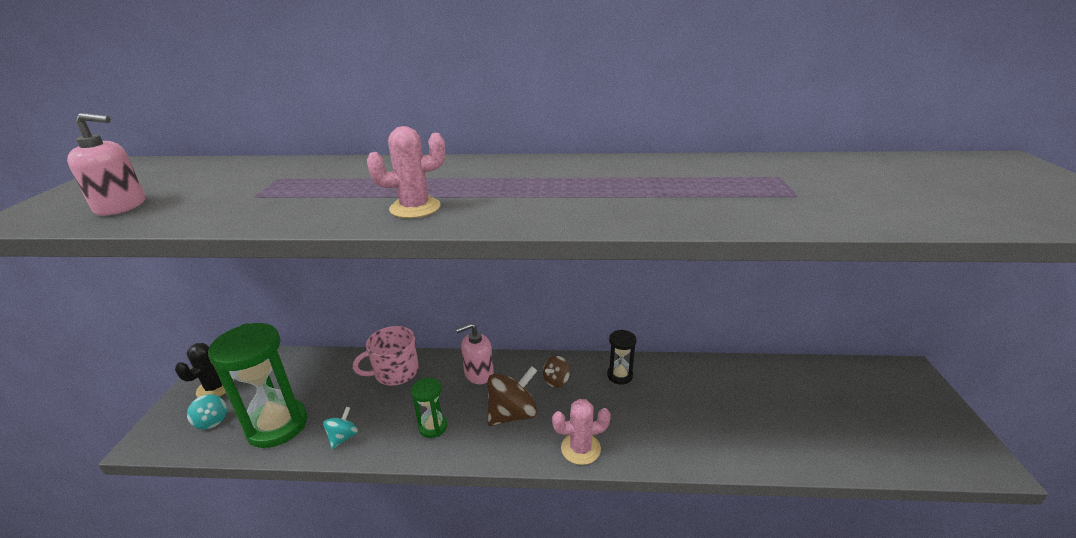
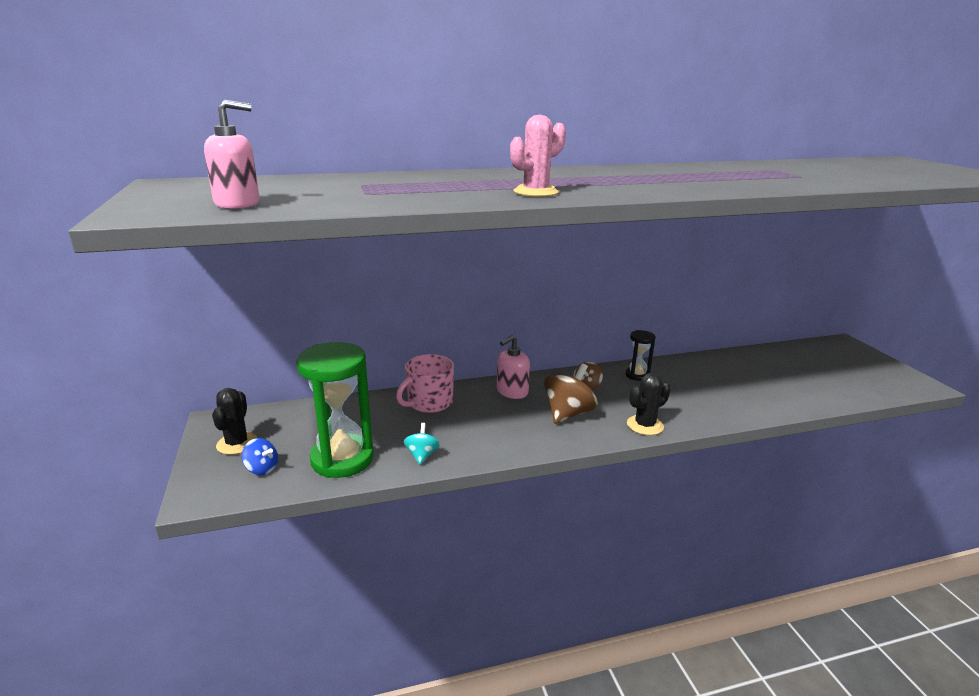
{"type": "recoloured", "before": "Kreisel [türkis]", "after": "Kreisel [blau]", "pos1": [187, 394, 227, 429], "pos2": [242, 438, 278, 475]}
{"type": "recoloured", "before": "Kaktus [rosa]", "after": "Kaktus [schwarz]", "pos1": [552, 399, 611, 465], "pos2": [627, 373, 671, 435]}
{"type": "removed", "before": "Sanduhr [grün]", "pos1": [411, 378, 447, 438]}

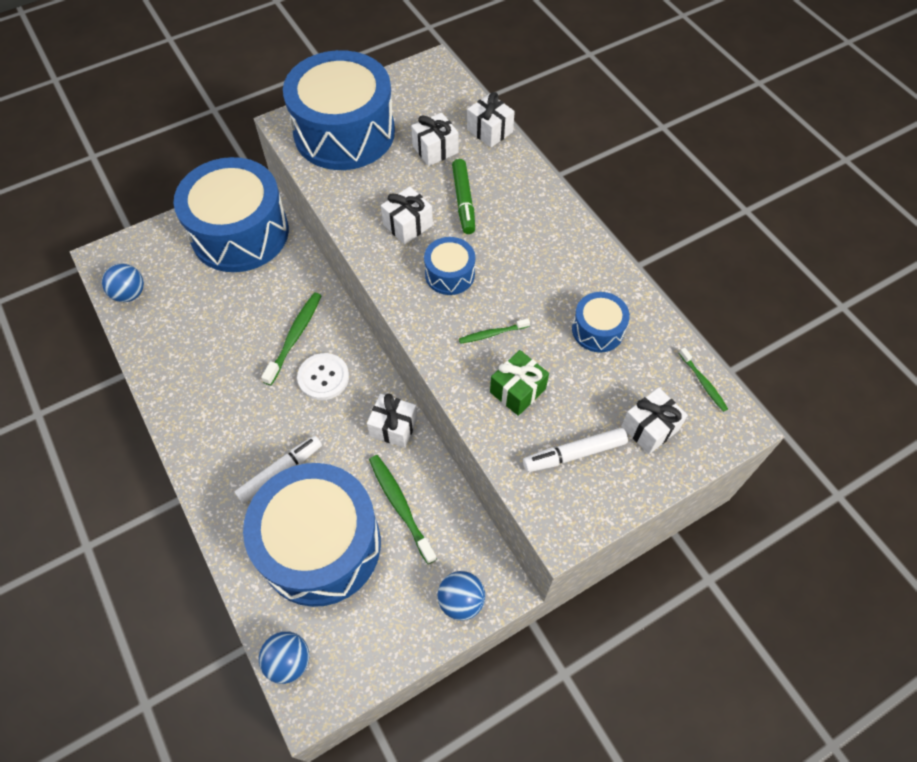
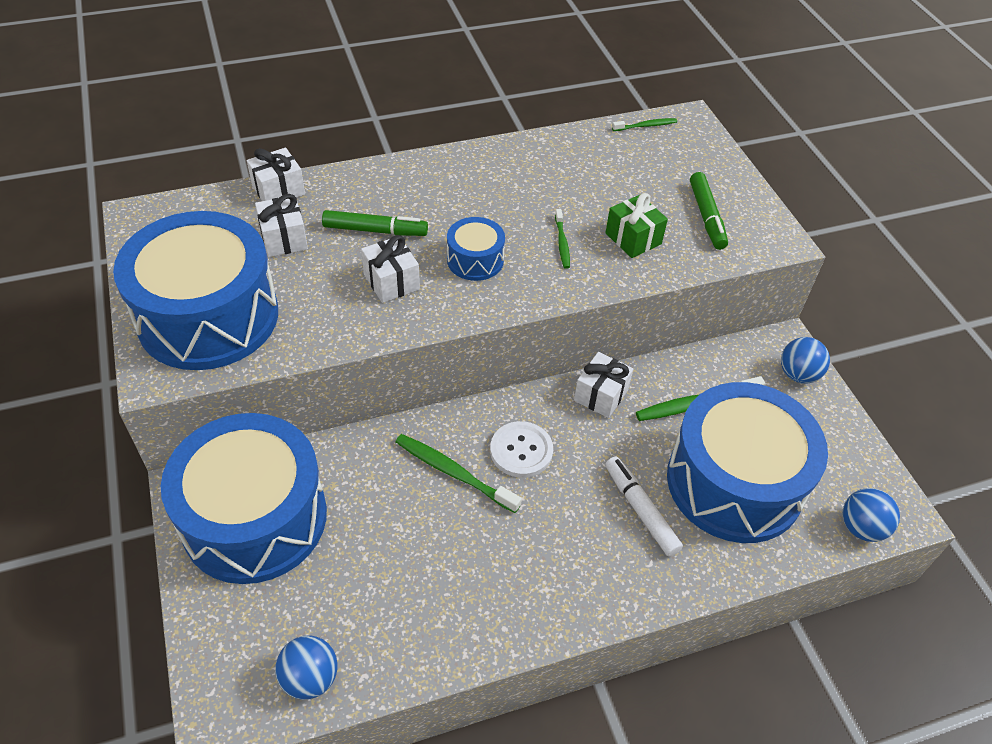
{"type": "recoloured", "before": "Filzstift [weiß]", "after": "Filzstift [grün]", "pos1": [523, 428, 628, 472], "pos2": [690, 172, 728, 250]}
{"type": "removed", "before": "Trommel [blau]", "pos1": [572, 292, 630, 352]}
{"type": "removed", "before": "Geschenk [weiß]", "pos1": [621, 387, 688, 454]}

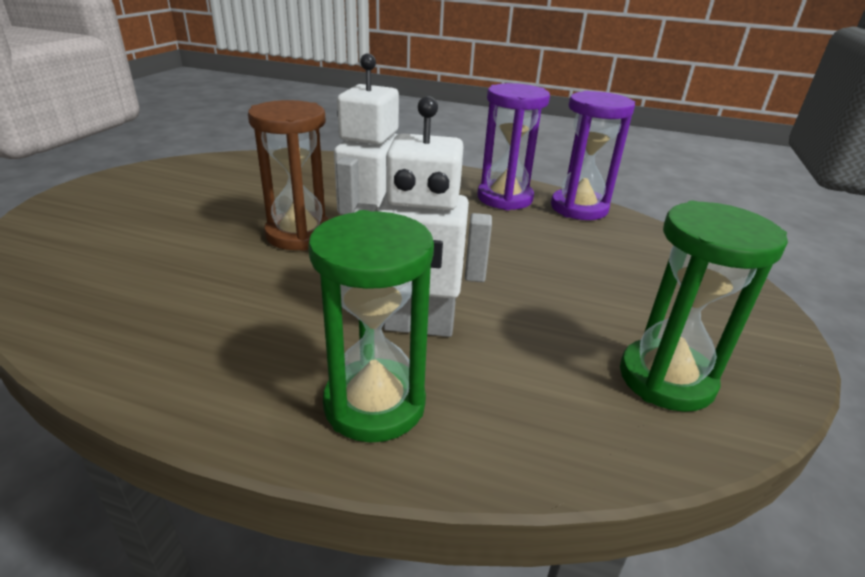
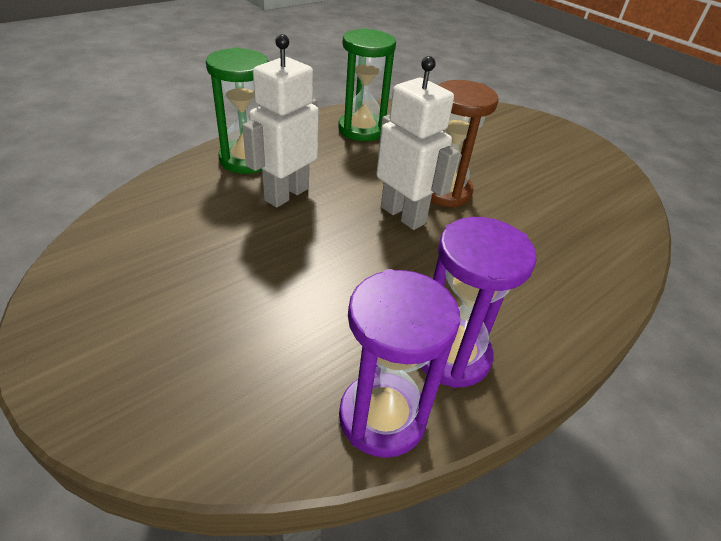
{"type": "moved", "before": "Sanduhr [grün]", "pos1": [620, 201, 788, 412], "pos2": [338, 28, 396, 141]}

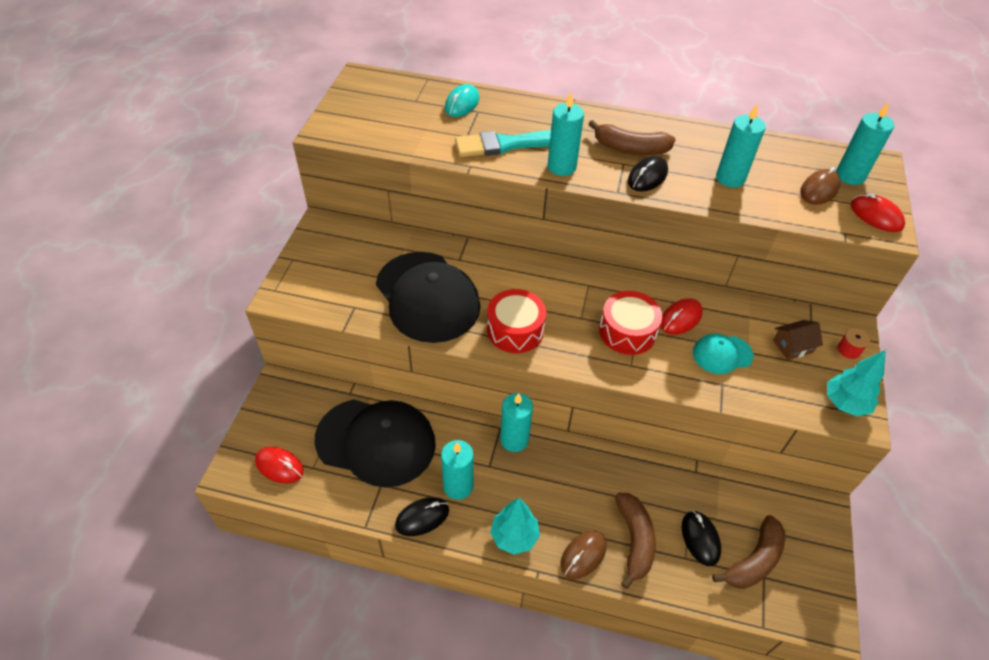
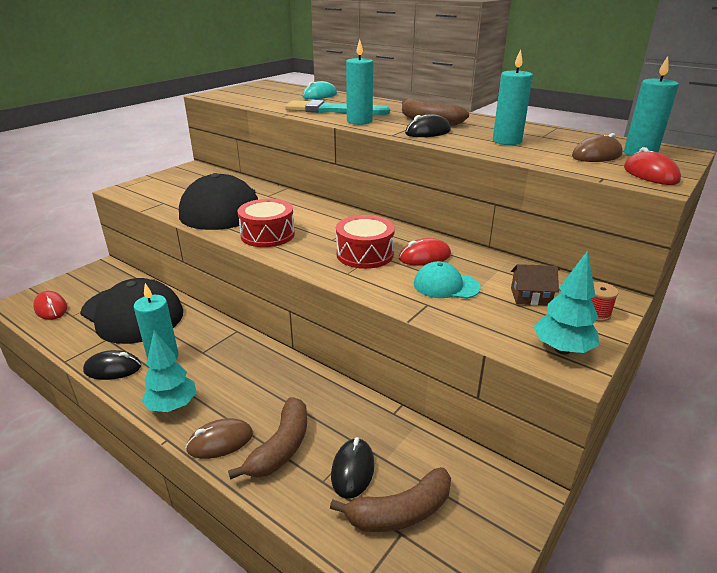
{"type": "removed", "before": "Kerze [türkis]", "pos1": [500, 393, 533, 452]}

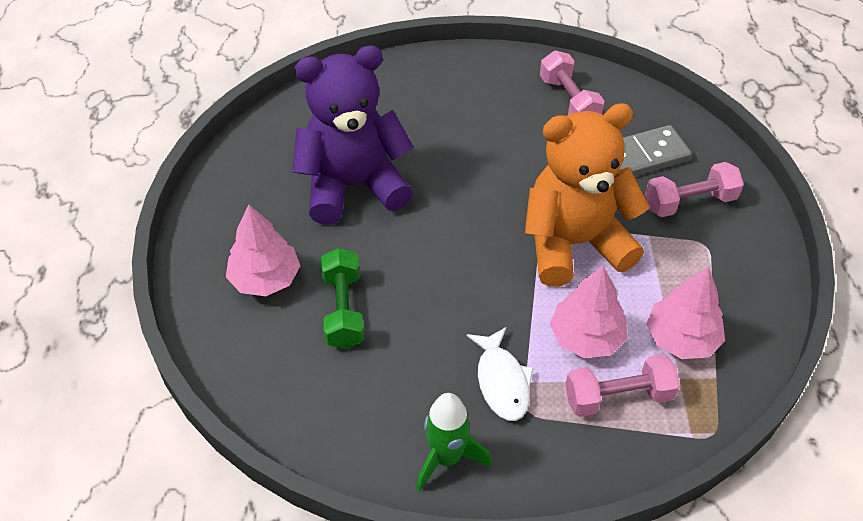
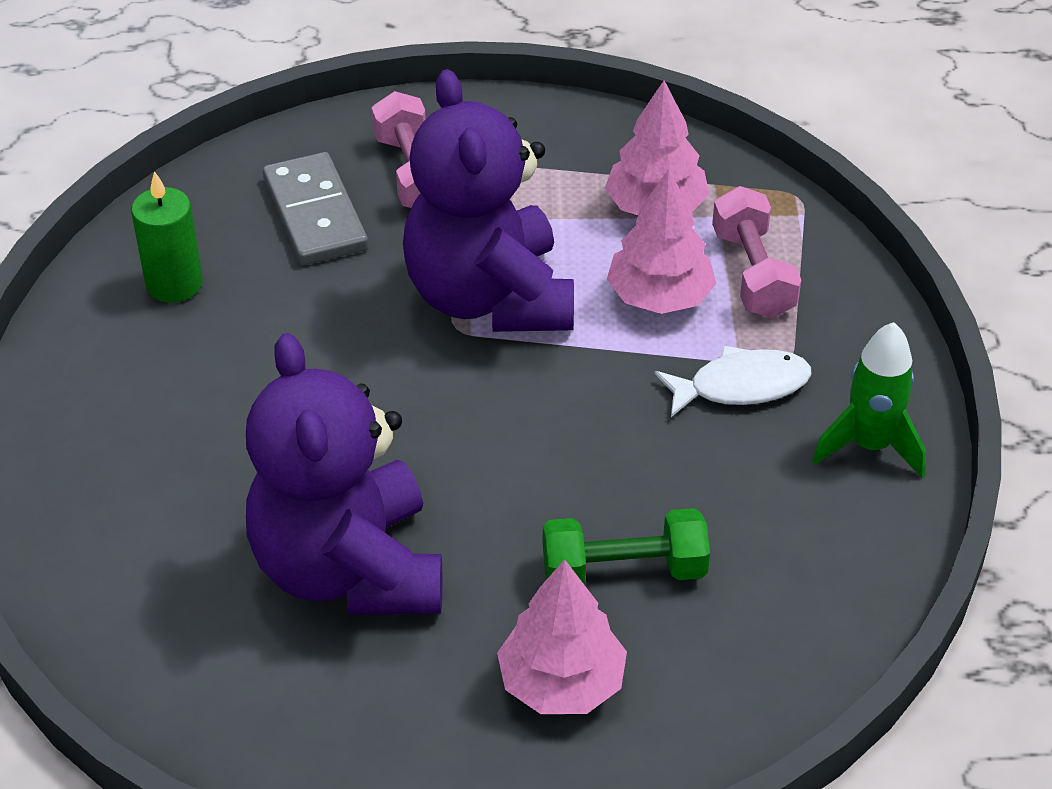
{"type": "replaced", "before": "Hantel [rosa]", "after": "Kerze [grün]", "pos1": [540, 51, 604, 115], "pos2": [131, 171, 203, 303]}
{"type": "recoloured", "before": "Teddybär [orange]", "after": "Teddybär [lila]", "pos1": [525, 103, 650, 287], "pos2": [403, 69, 574, 332]}

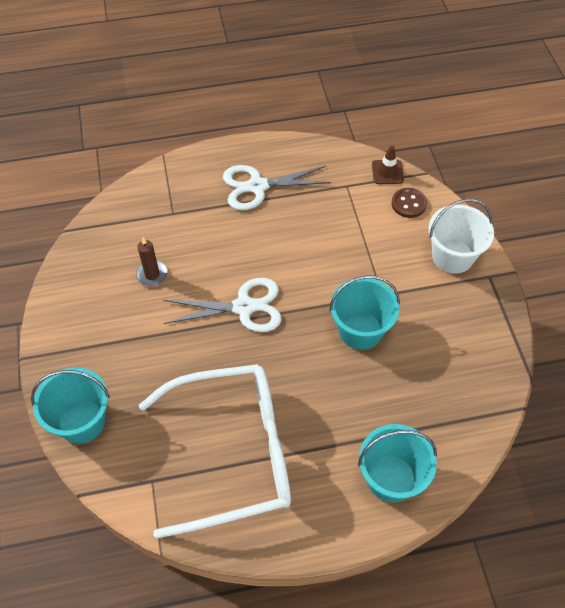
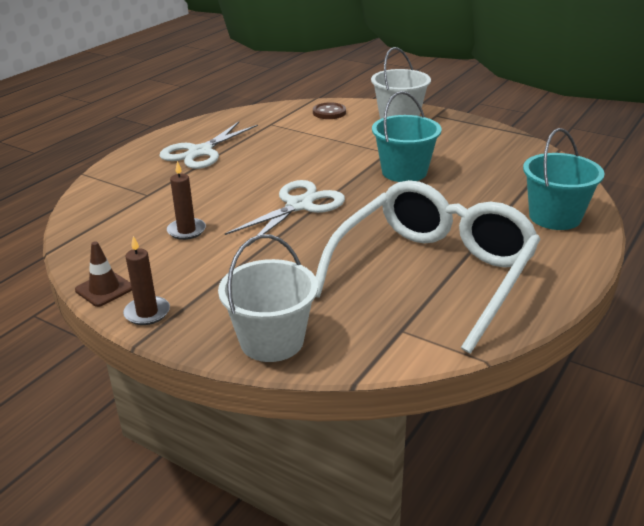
{"type": "moved", "before": "Leitkegel [braun]", "pos1": [372, 145, 404, 184], "pos2": [75, 241, 132, 307]}
{"type": "added", "after": "Kerze [braun]", "pos2": [123, 236, 170, 325]}
{"type": "recoloured", "before": "Eimer [türkis]", "after": "Eimer [weiß]", "pos1": [31, 367, 110, 444], "pos2": [218, 234, 318, 362]}

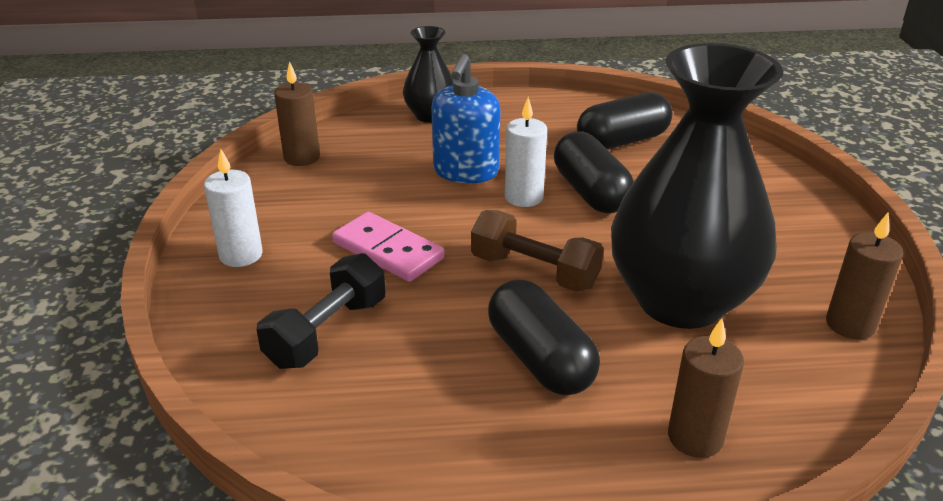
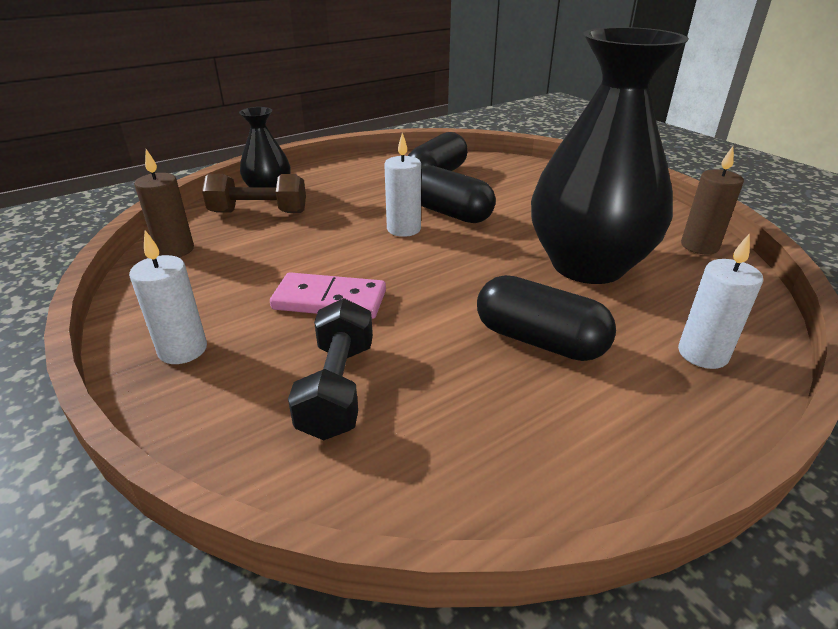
{"type": "moved", "before": "Hantel [braun]", "pos1": [471, 210, 604, 292], "pos2": [202, 174, 306, 213]}
{"type": "recoloured", "before": "Kerze [braun]", "after": "Kerze [weiß]", "pos1": [668, 318, 744, 458], "pos2": [678, 233, 763, 369]}
{"type": "removed", "before": "Seifenspender [blau]", "pos1": [431, 54, 501, 183]}

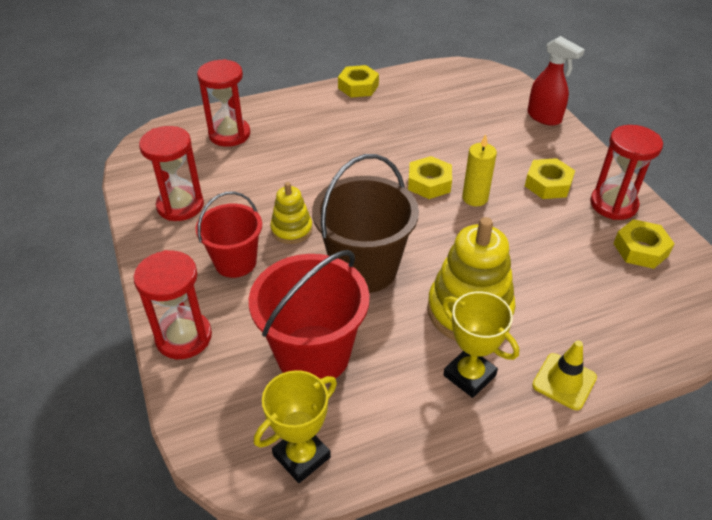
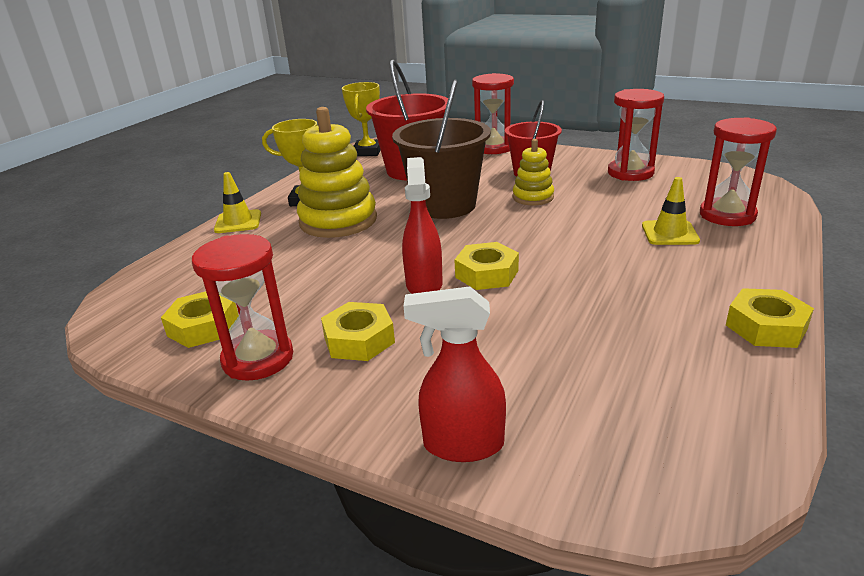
{"type": "replaced", "before": "Kerze [gelb]", "after": "Sprühflasche [rot]", "pos1": [462, 134, 497, 206], "pos2": [402, 157, 443, 294]}
{"type": "added", "after": "Leitkegel [gelb]", "pos2": [642, 177, 700, 245]}

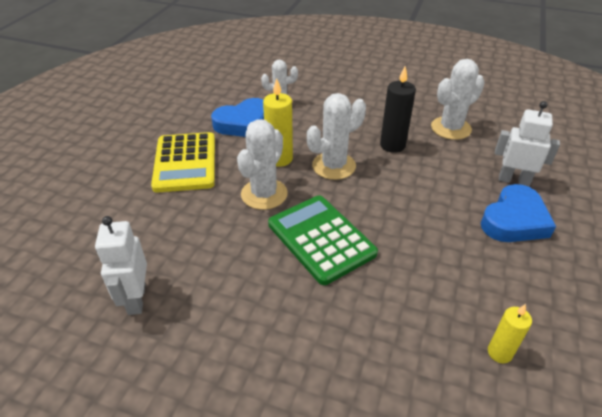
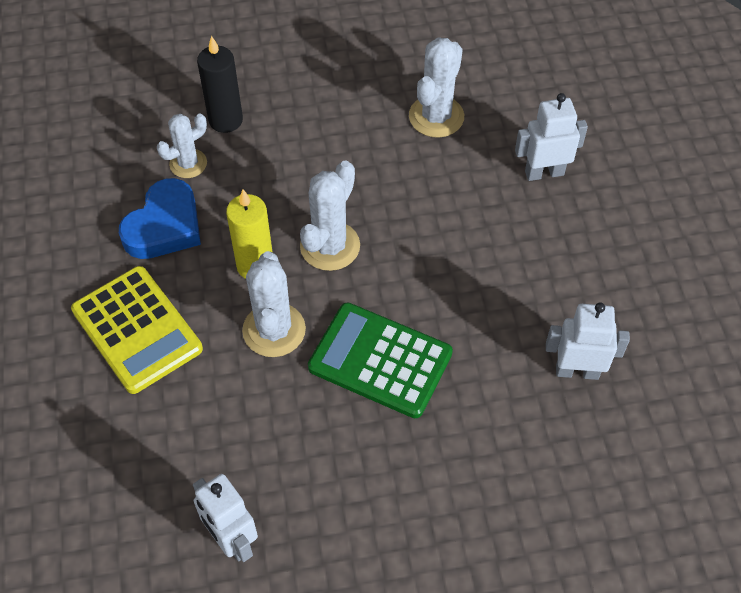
{"type": "moved", "before": "Kerze [schwarz]", "pos1": [380, 66, 416, 153], "pos2": [197, 36, 243, 133]}
{"type": "added", "after": "Roboter [weiß]", "pos2": [546, 302, 630, 380]}
{"type": "removed", "before": "Herz [blau]", "pos1": [481, 184, 556, 242]}
{"type": "removed", "before": "Kerze [gelb]", "pos1": [488, 304, 532, 363]}

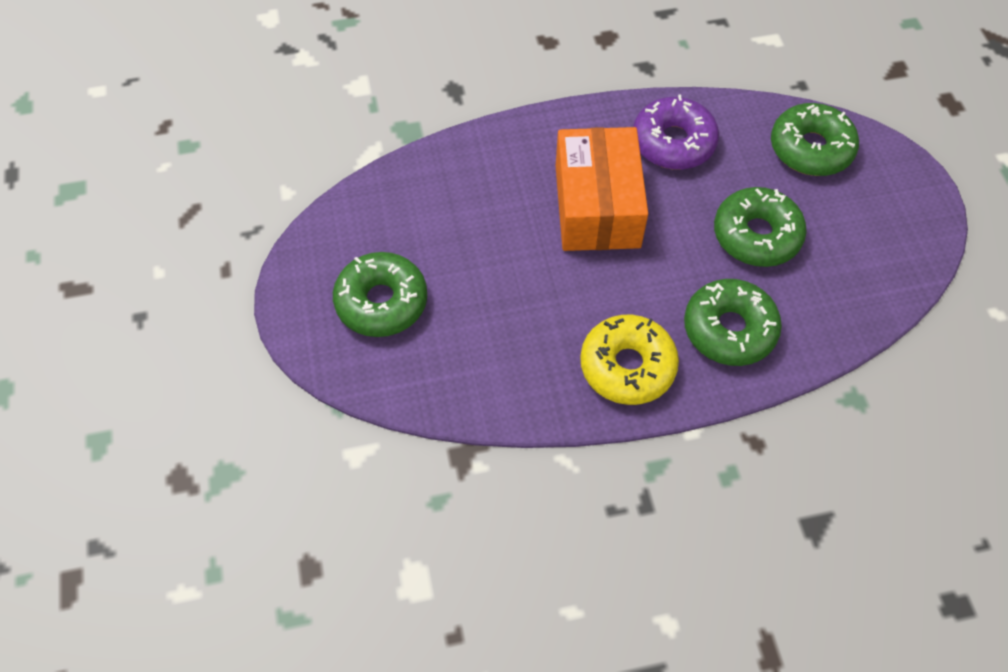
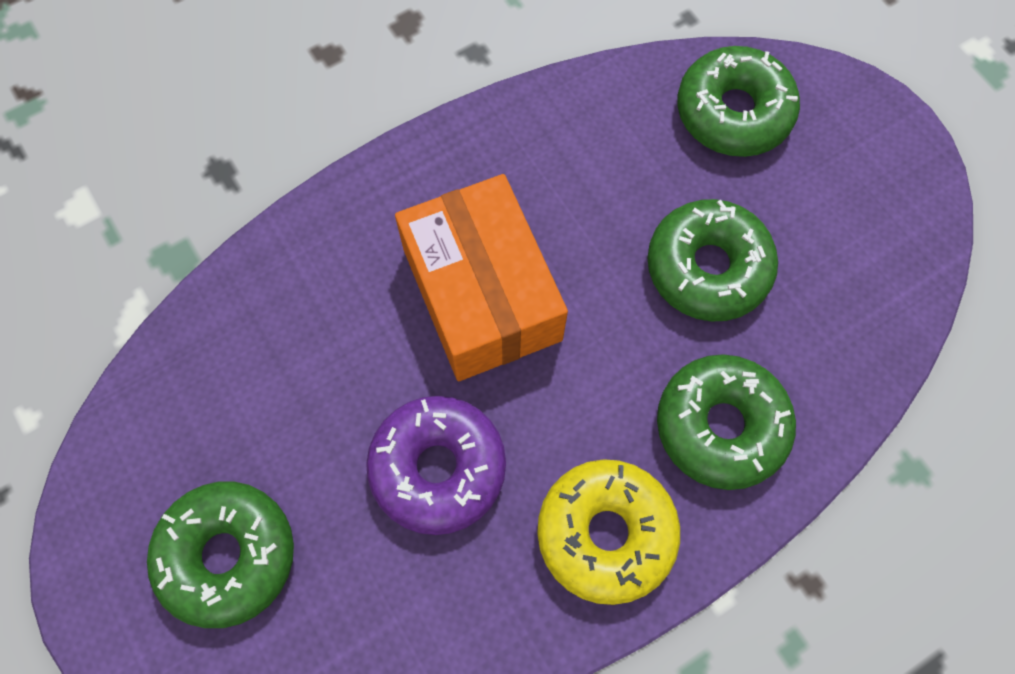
{"type": "moved", "before": "Donut [lila]", "pos1": [633, 95, 719, 170], "pos2": [366, 396, 506, 535]}

